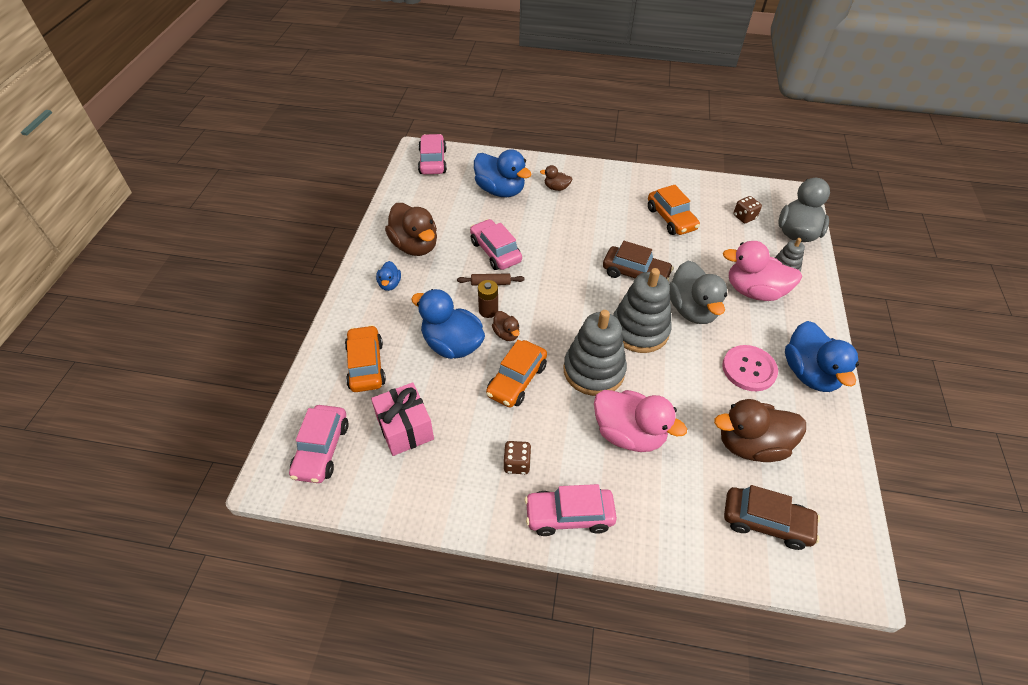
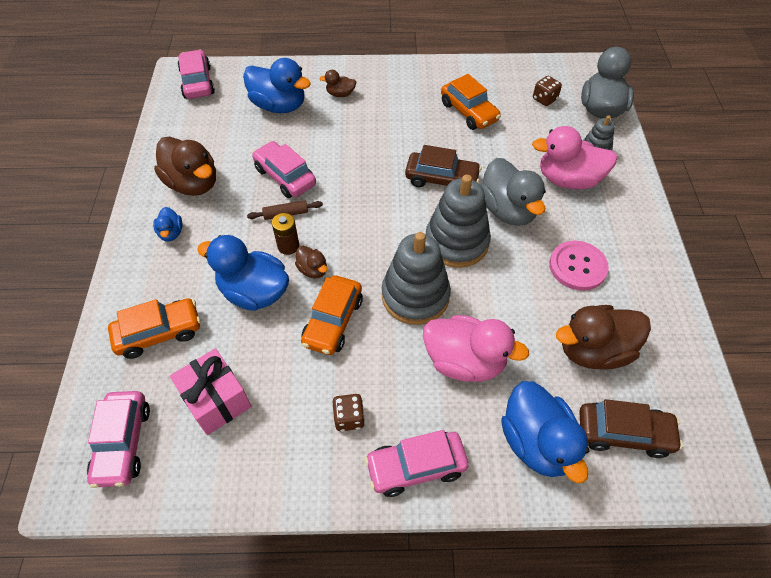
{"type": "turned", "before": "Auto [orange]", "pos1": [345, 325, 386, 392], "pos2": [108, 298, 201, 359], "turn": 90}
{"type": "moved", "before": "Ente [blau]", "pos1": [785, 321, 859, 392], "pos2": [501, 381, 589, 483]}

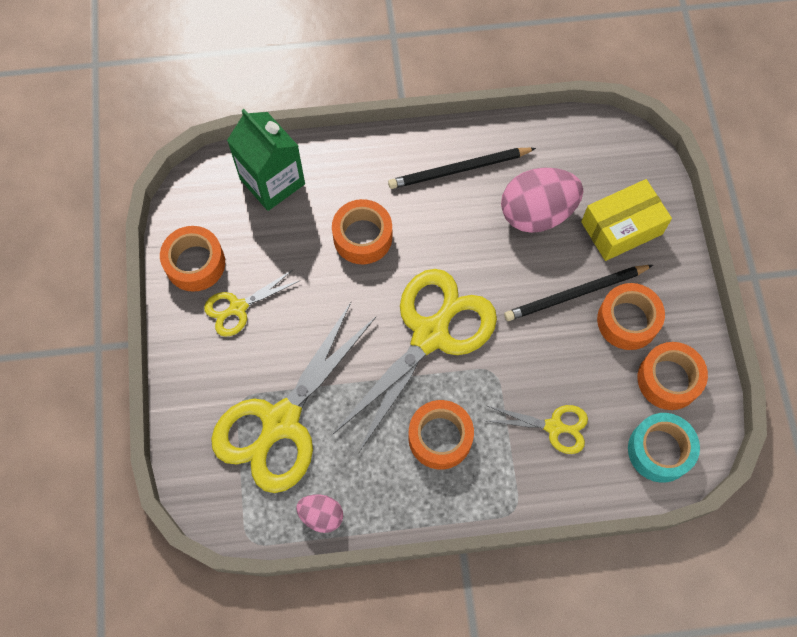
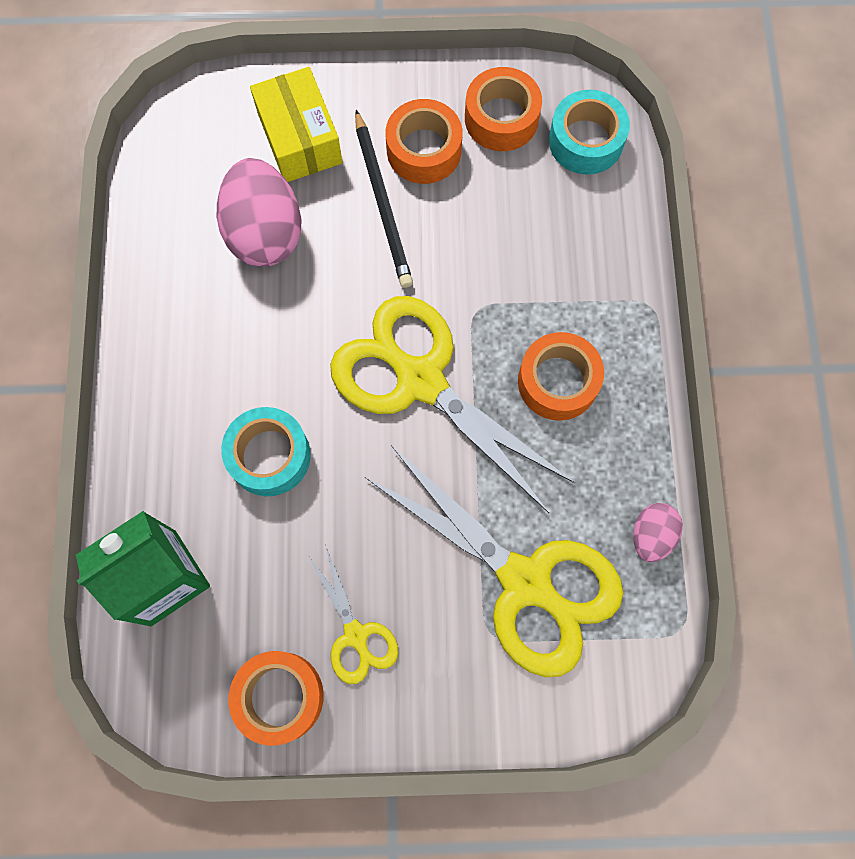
{"type": "recoloured", "before": "Klebeband [orange]", "after": "Klebeband [türkis]", "pos1": [332, 199, 392, 264], "pos2": [221, 407, 311, 496]}
{"type": "removed", "before": "Bleistift [schwarz]", "pos1": [388, 148, 536, 189]}
{"type": "removed", "before": "Schere [gelb]", "pos1": [487, 405, 588, 454]}

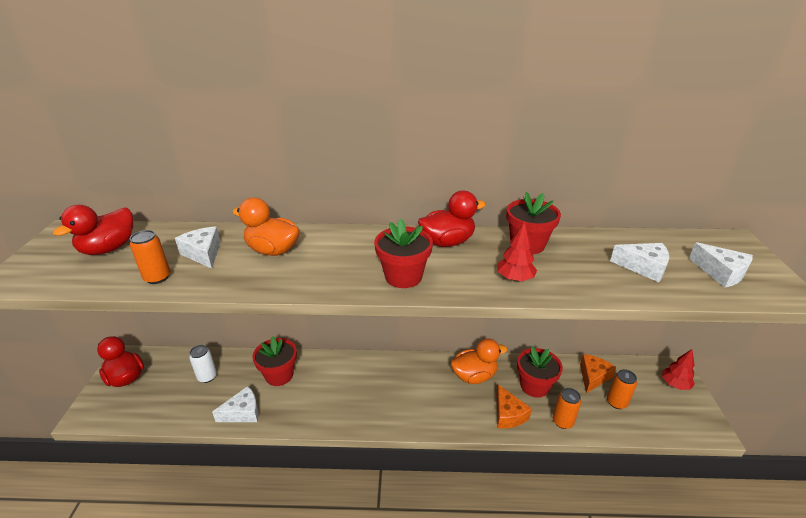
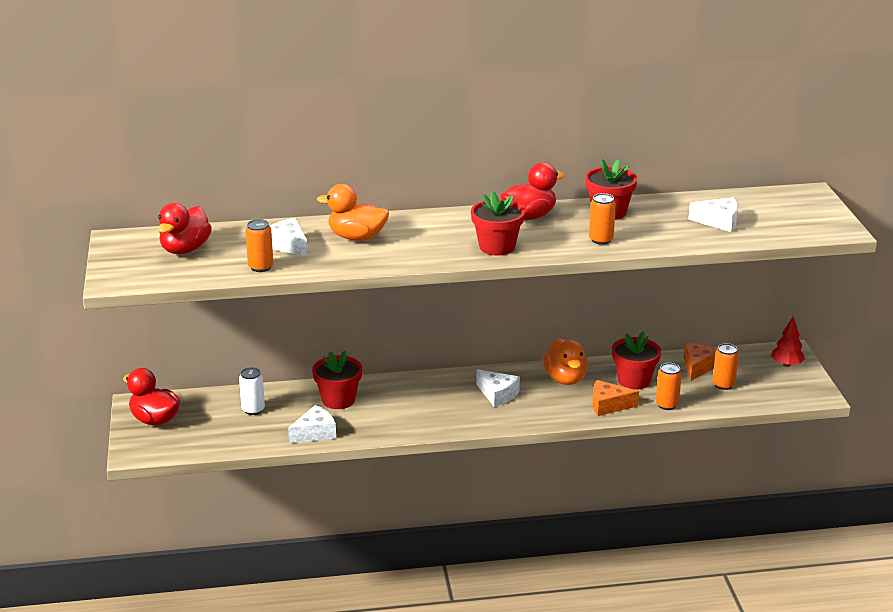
{"type": "moved", "before": "Käse [weiß]", "pos1": [689, 242, 753, 287], "pos2": [476, 369, 520, 407]}
{"type": "turned", "before": "Ente [orange]", "pos1": [450, 339, 507, 384], "pos2": [543, 338, 588, 385], "turn": 105}
{"type": "replaced", "before": "Baum [rot]", "after": "Dose [orange]", "pos1": [497, 221, 537, 282], "pos2": [589, 193, 616, 245]}
{"type": "turned", "before": "Käse [orange]", "pos1": [496, 384, 532, 429], "pos2": [592, 380, 639, 416], "turn": 120}

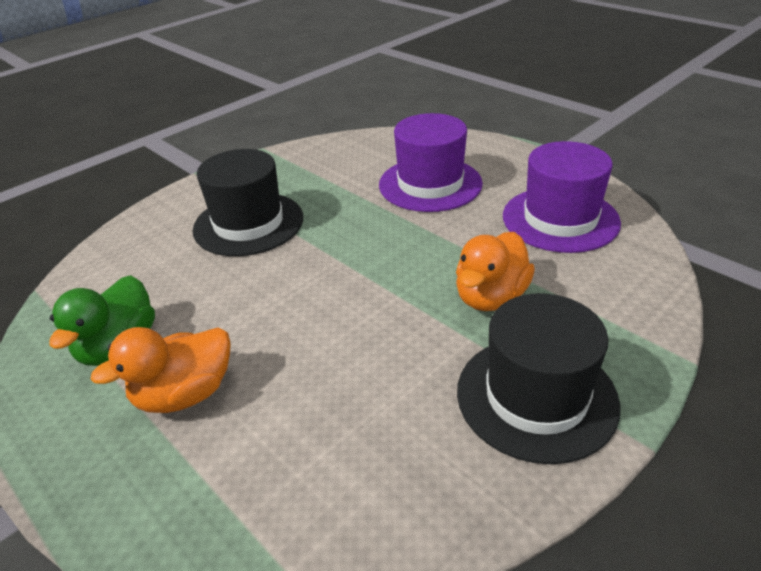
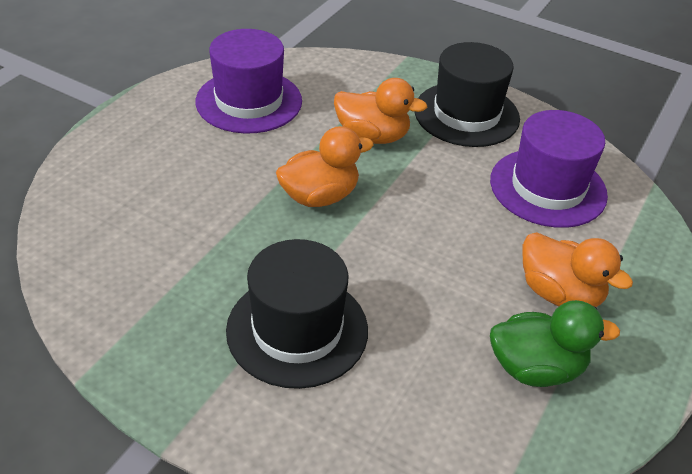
{"type": "added", "after": "Ente [orange]", "pos2": [276, 126, 374, 207]}
{"type": "moved", "before": "Hut [lila]", "pos1": [379, 113, 483, 212], "pos2": [490, 110, 608, 228]}

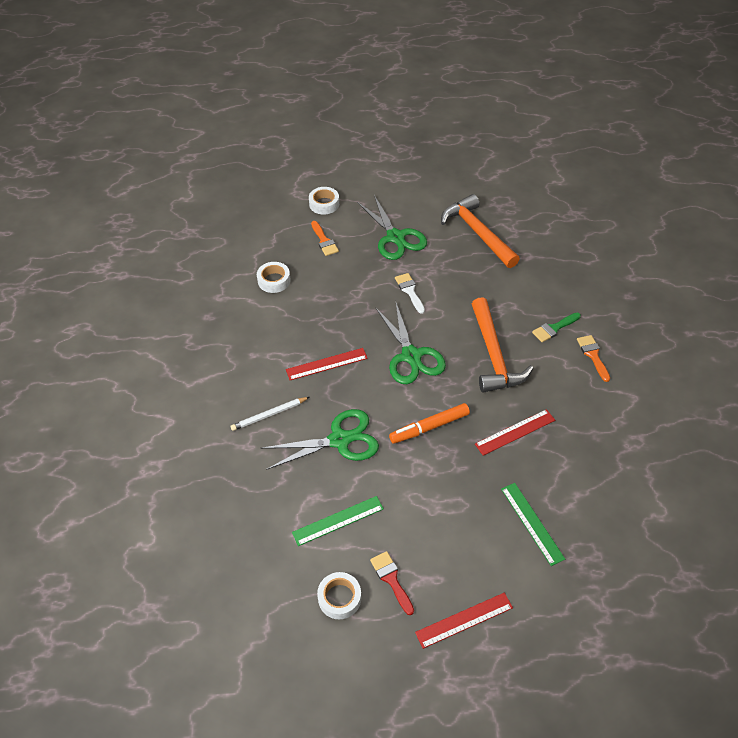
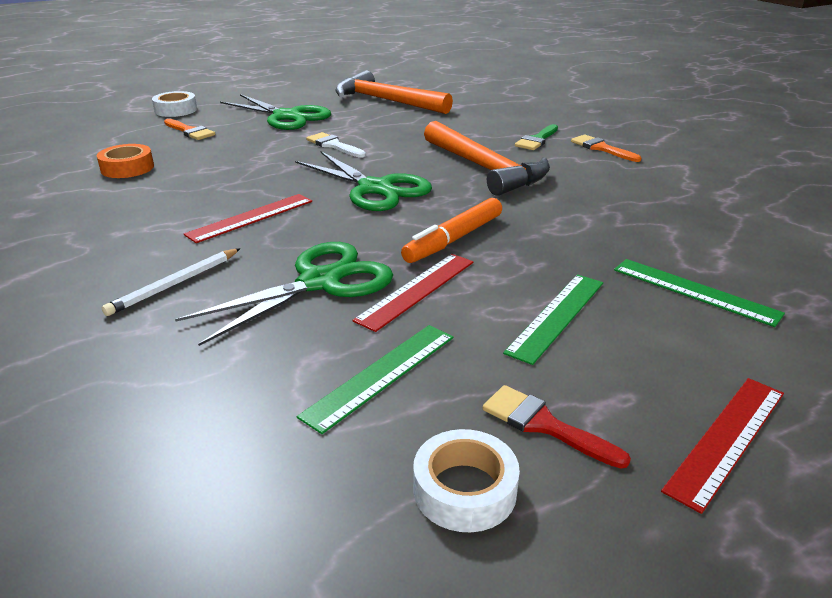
{"type": "recoloured", "before": "Klebeband [weiß]", "after": "Klebeband [orange]", "pos1": [257, 262, 291, 293], "pos2": [97, 144, 154, 178]}
{"type": "moved", "before": "Lineal [rot]", "pos1": [475, 409, 555, 456], "pos2": [352, 254, 473, 332]}
{"type": "added", "after": "Lineal [grün]", "pos2": [503, 274, 603, 365]}

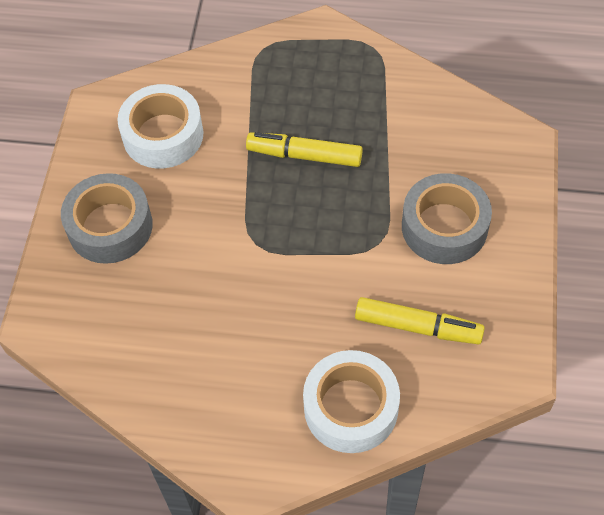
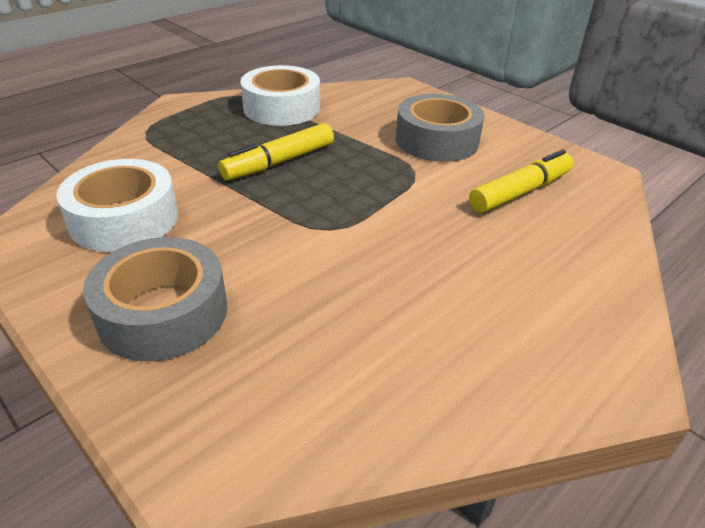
{"type": "moved", "before": "Klebeband [weiß]", "pos1": [303, 350, 400, 453], "pos2": [240, 65, 320, 126]}

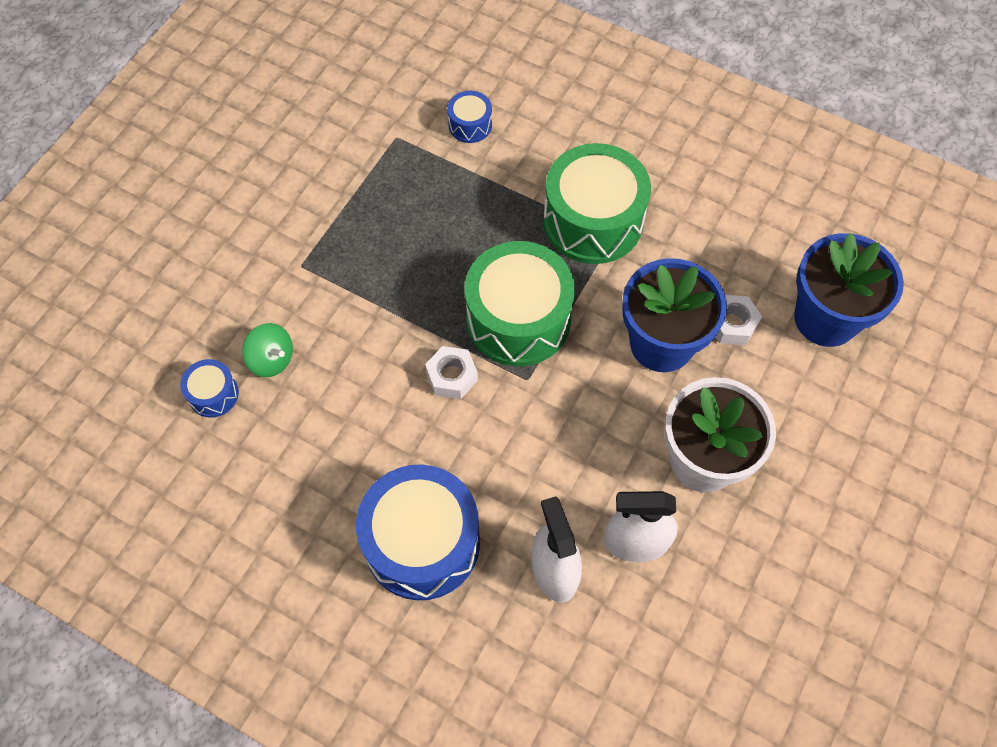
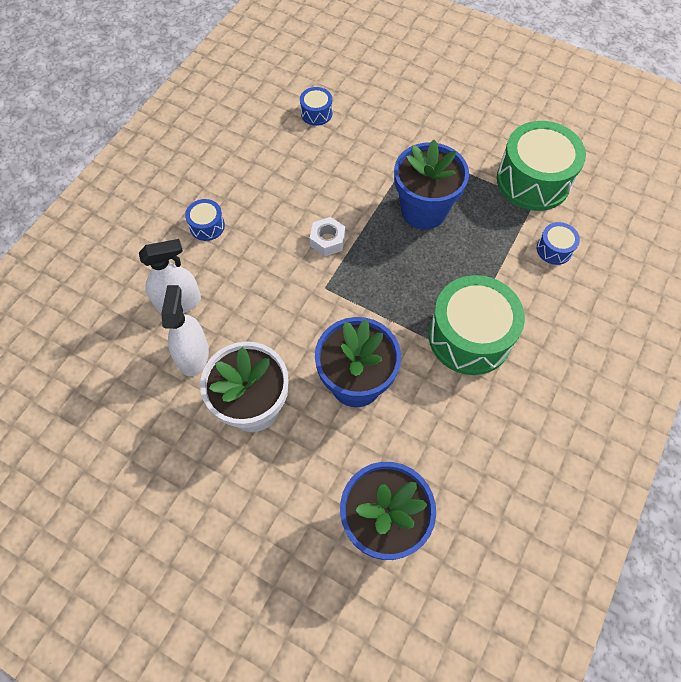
{"type": "resized", "before": "Trommel [blau]", "pos1": [356, 464, 480, 600], "pos2": [185, 199, 225, 241], "scale": 0.46}
{"type": "added", "after": "Blumentopf [blau]", "pos2": [394, 140, 469, 230]}
{"type": "moved", "before": "Trommel [grün]", "pos1": [465, 241, 575, 366], "pos2": [497, 121, 586, 211]}
{"type": "removed", "before": "Kreisel [grün]", "pos1": [242, 323, 293, 377]}
{"type": "removed", "before": "Sechskantmutter [weiß]", "pos1": [716, 295, 762, 345]}

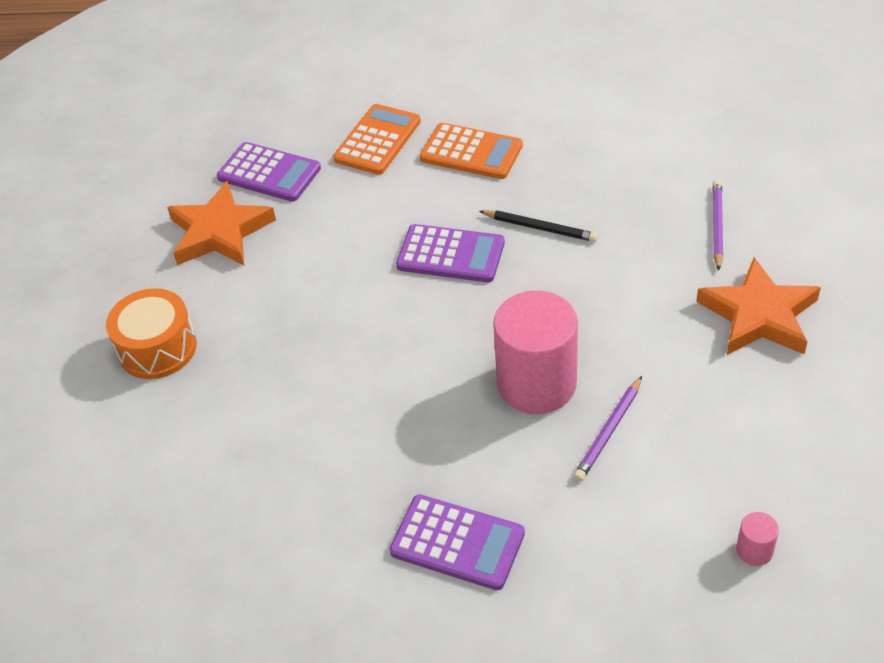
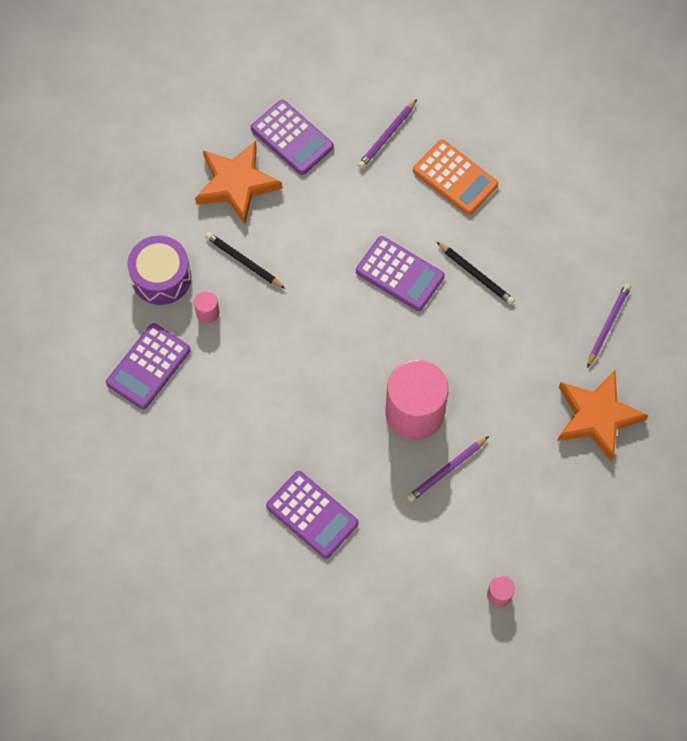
{"type": "added", "after": "Taschenrechner [lila]", "pos2": [106, 323, 191, 409]}
{"type": "recoloured", "before": "Trommel [orange]", "after": "Trommel [lila]", "pos1": [106, 288, 197, 379], "pos2": [127, 236, 191, 305]}
{"type": "added", "after": "Vollzylinder [rosa]", "pos2": [194, 291, 219, 323]}
{"type": "added", "after": "Bleistift [schwarz]", "pos2": [205, 232, 285, 289]}
{"type": "replaced", "before": "Taschenrechner [orange]", "after": "Bleistift [lila]", "pos1": [333, 104, 421, 175], "pos2": [358, 99, 417, 169]}

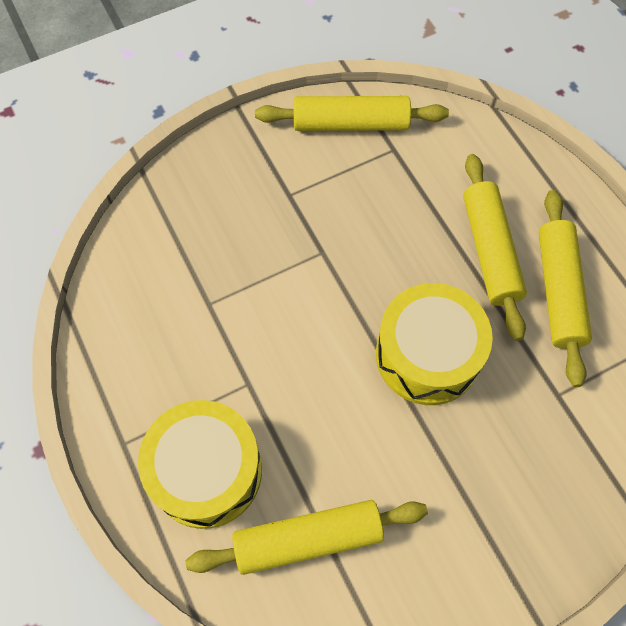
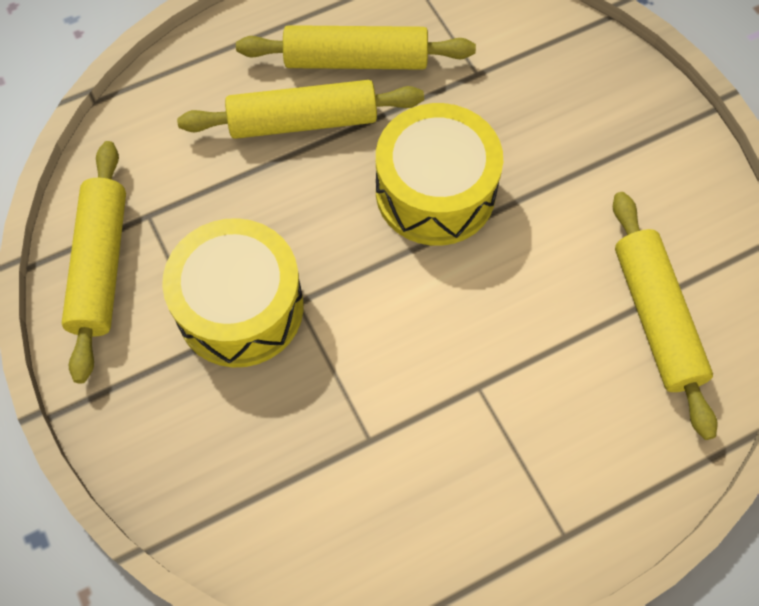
{"type": "moved", "before": "Trommel [gelb]", "pos1": [138, 400, 262, 529], "pos2": [162, 218, 303, 367]}

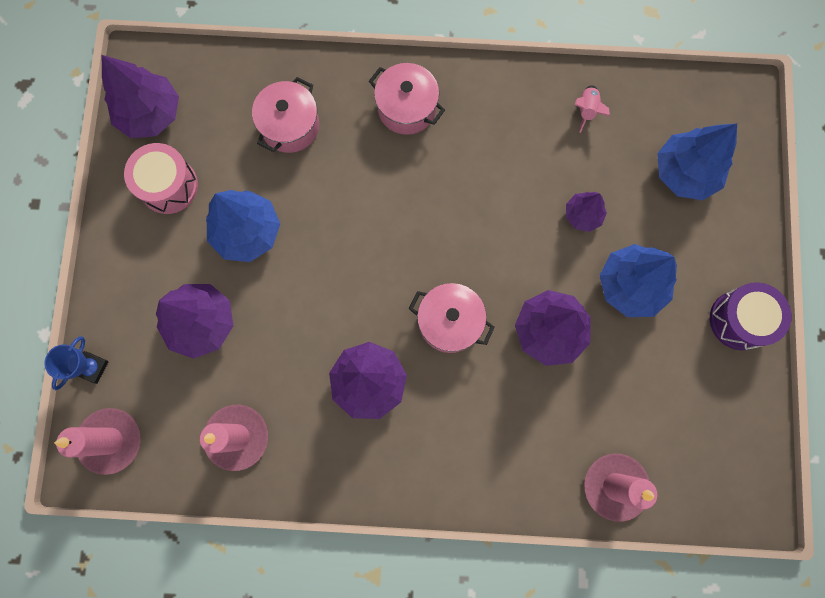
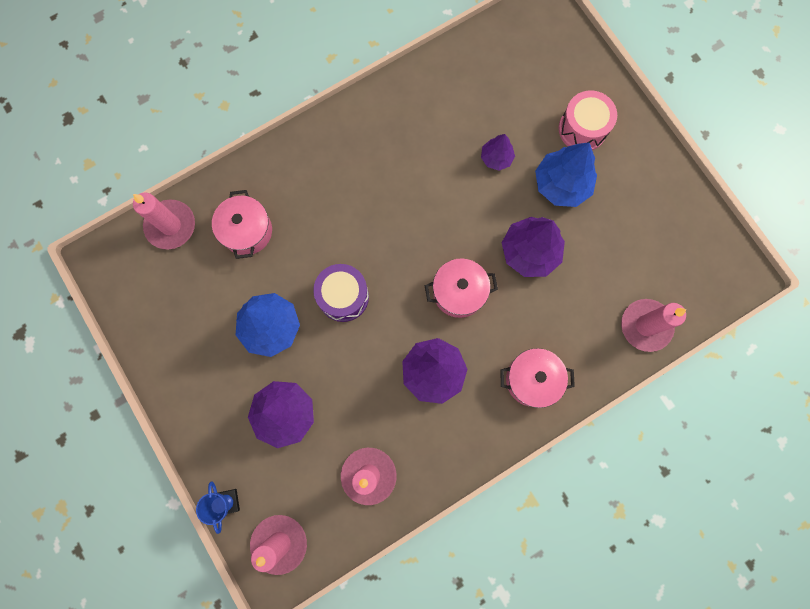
{"type": "added", "after": "Kerze [rosa]", "pos2": [133, 192, 195, 249]}
{"type": "moved", "before": "Trommel [lila]", "pos1": [710, 282, 792, 350], "pos2": [313, 264, 369, 322]}
{"type": "moved", "before": "Kochtopf [rosa]", "pos1": [369, 63, 445, 135], "pos2": [500, 348, 575, 408]}
{"type": "moved", "before": "Trommel [rosa]", "pos1": [124, 143, 198, 214], "pos2": [559, 90, 617, 150]}
{"type": "removed", "before": "Baum [lila]", "pos1": [102, 55, 179, 138]}
{"type": "removed", "before": "Rakete [rosa]", "pos1": [575, 85, 610, 133]}
{"type": "removed", "before": "Baum [blau]", "pos1": [657, 124, 737, 200]}

